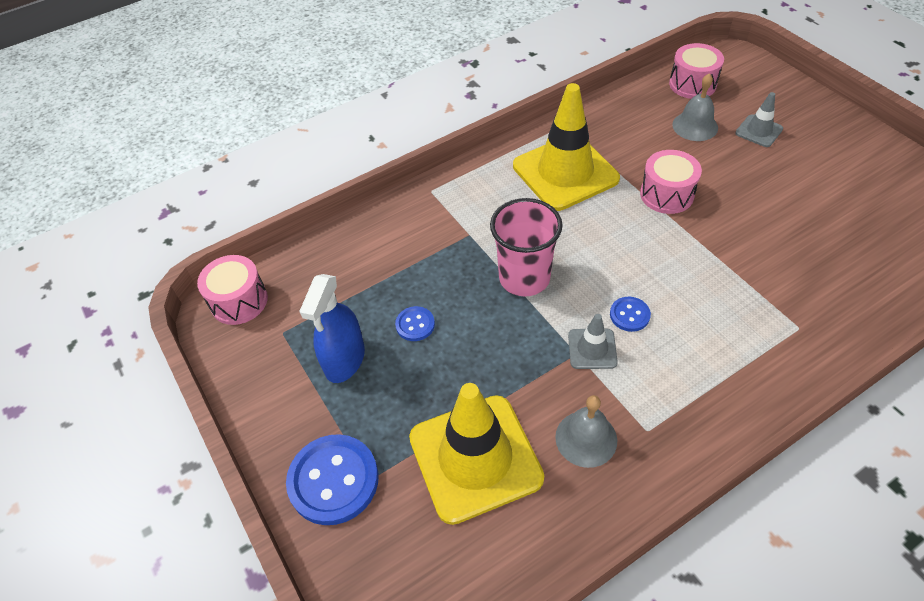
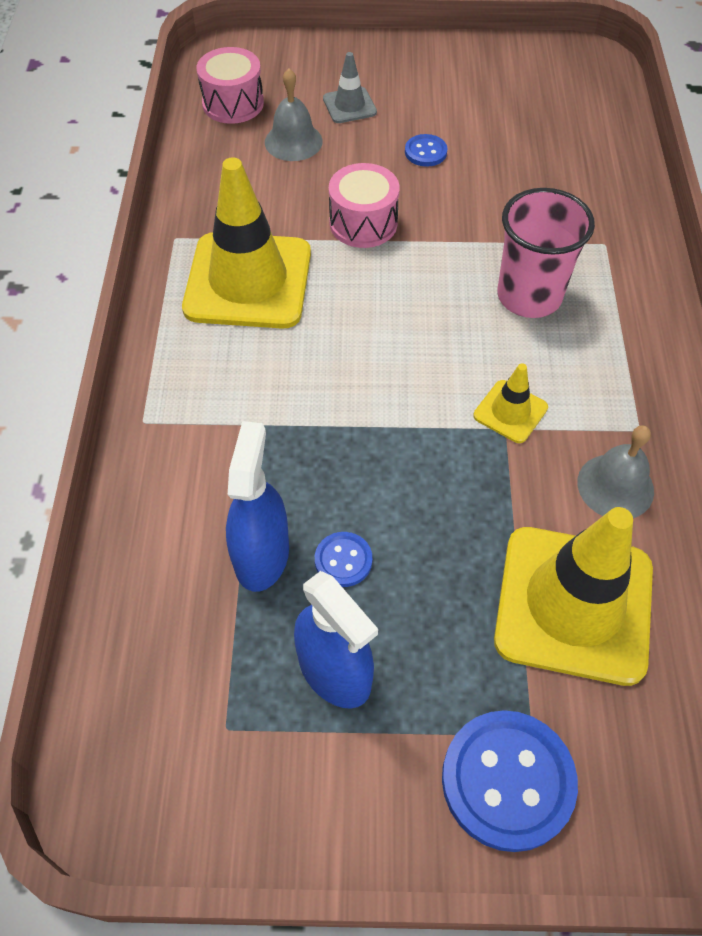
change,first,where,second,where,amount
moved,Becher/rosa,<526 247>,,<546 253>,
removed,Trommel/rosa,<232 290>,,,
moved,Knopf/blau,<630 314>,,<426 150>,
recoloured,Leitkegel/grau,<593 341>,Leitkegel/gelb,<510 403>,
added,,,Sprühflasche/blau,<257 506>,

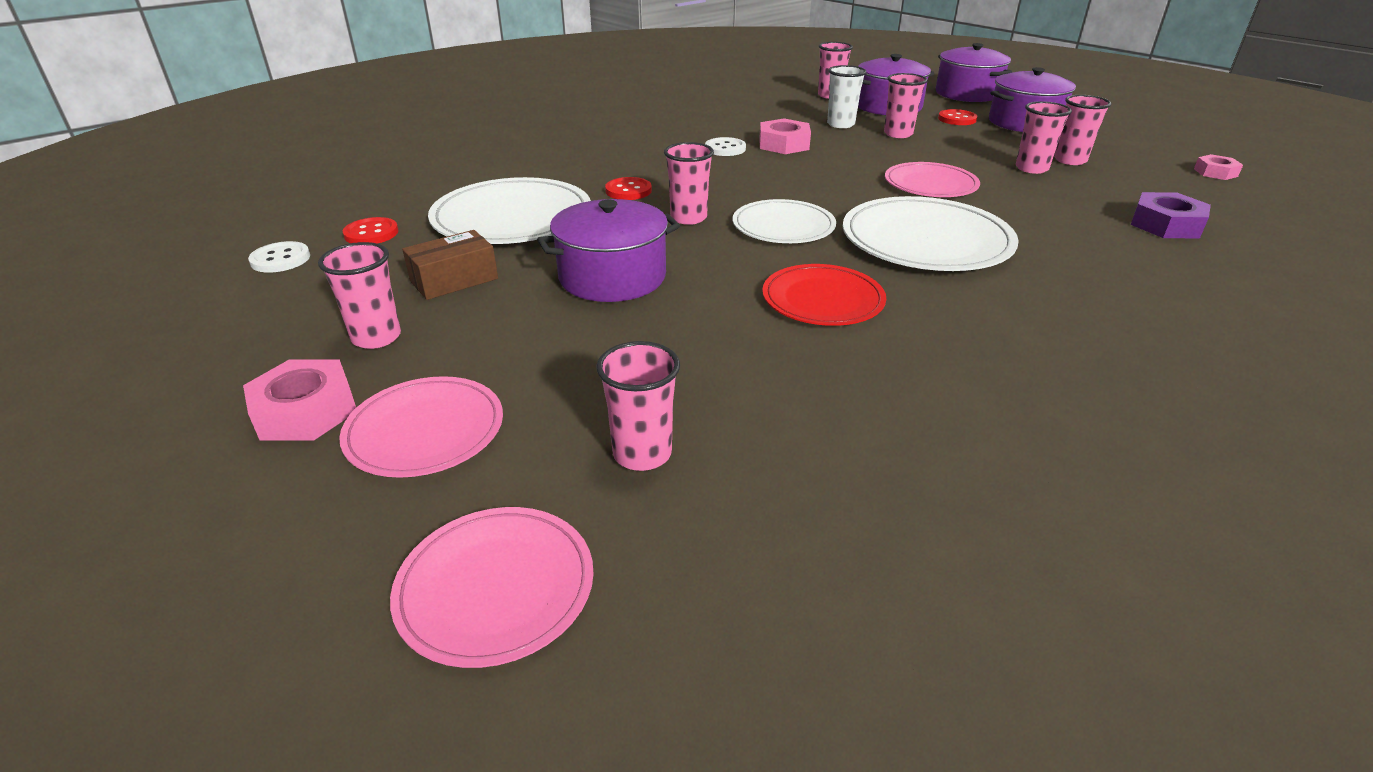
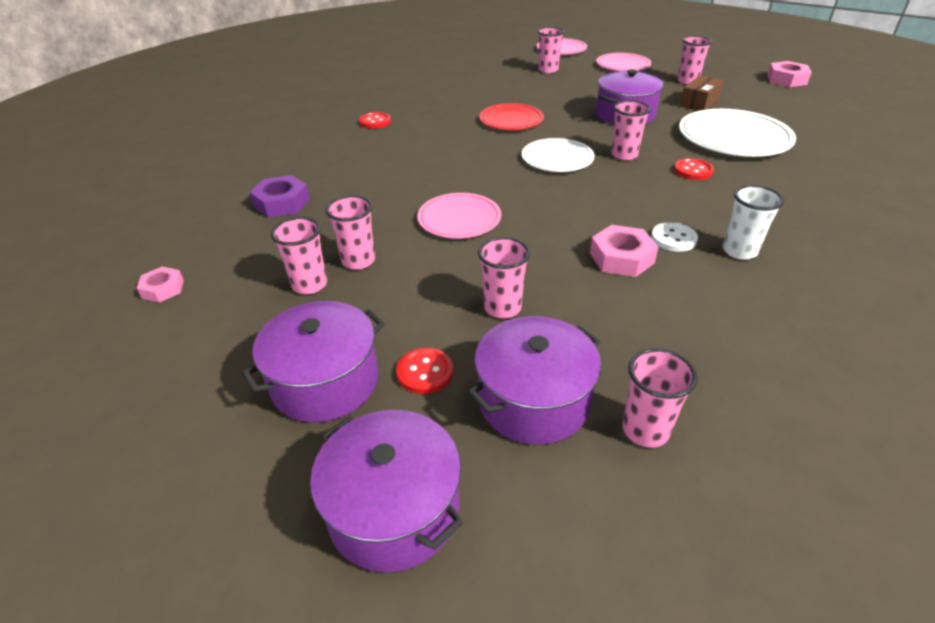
change,first,where,second,where,amount
moved,Becher/weiß,<846 96>,,<753 222>,
removed,Teller/weiß,<931 233>,,,
moved,Knopf/rot,<371 230>,,<375 120>,
removed,Knopf/weiß,<279 257>,,,
moved,Sechskantmutter/rosa,<299 400>,,<789 74>,

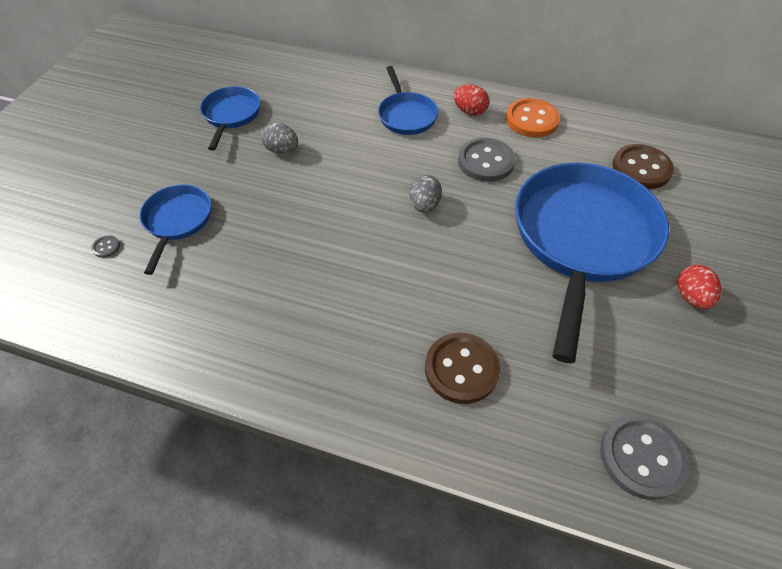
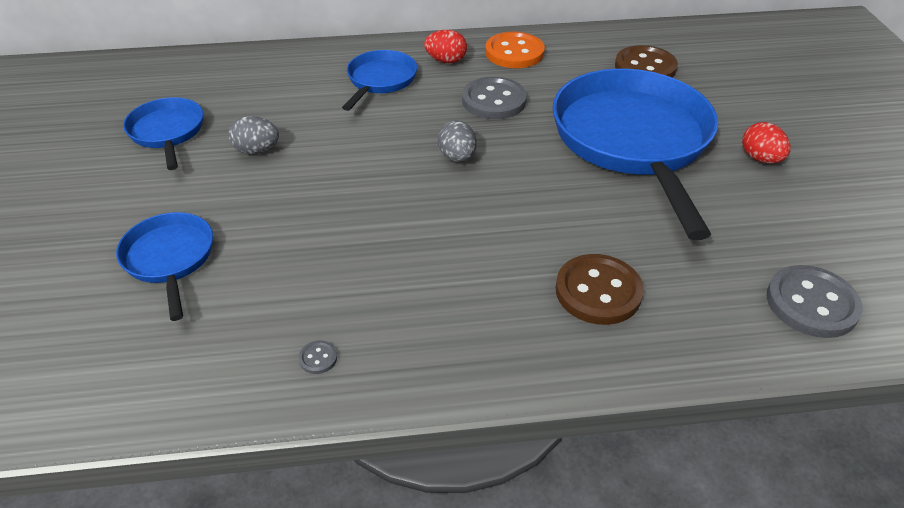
change,first,where,second,where,amount
turned,Pfanne/blau,<408 100>,,<379 80>,120 degrees counterclockwise
moved,Knopf/grau,<106 246>,,<317 357>,

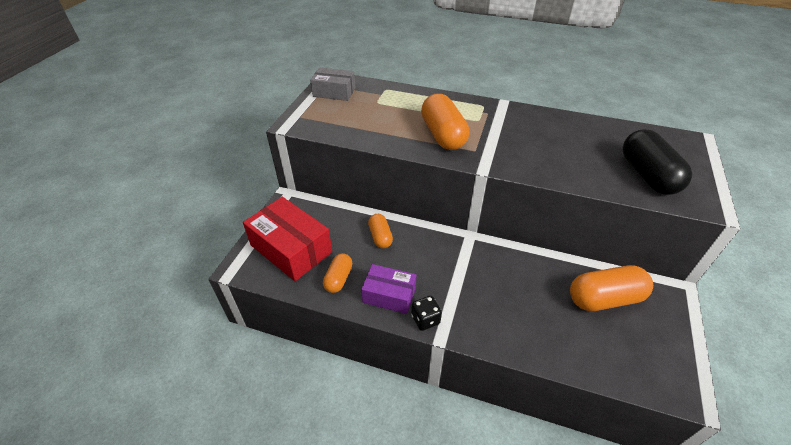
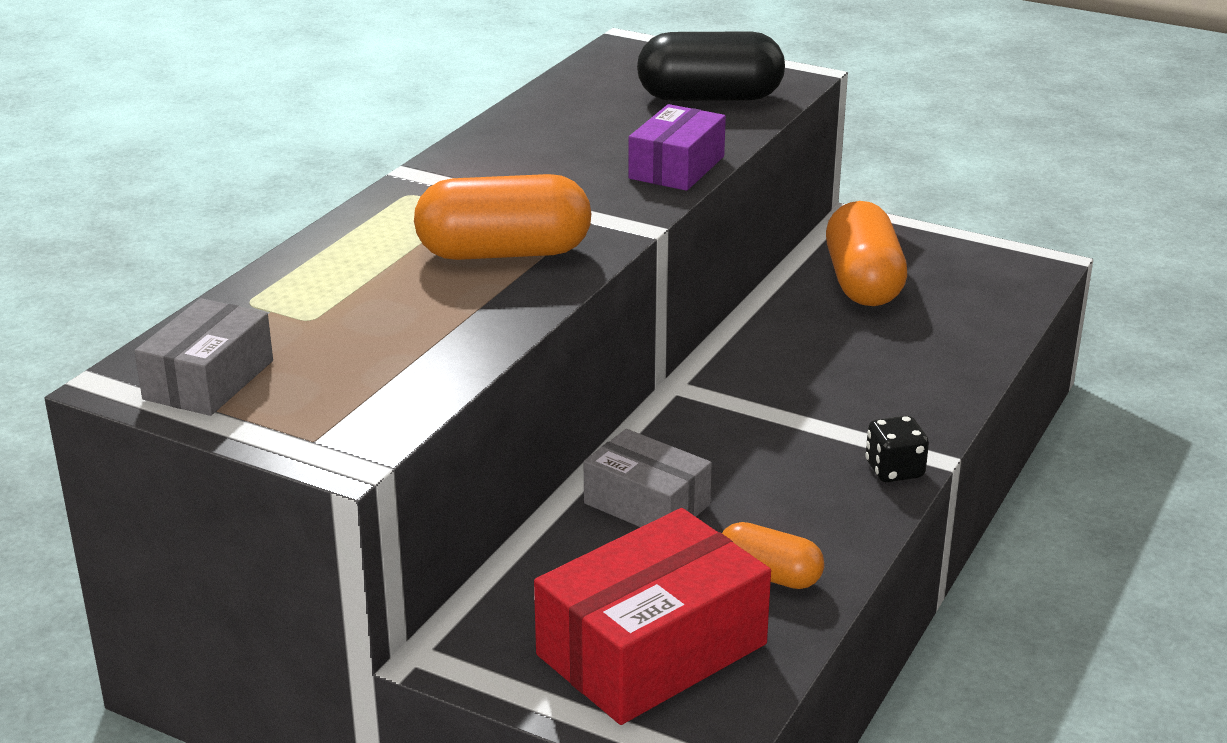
change,first,where,second,where,amount
replaced,Kapsel/orange,<380 231>,Schachtel/grau,<648 478>,
moved,Schachtel/lila,<388 289>,,<677 147>,

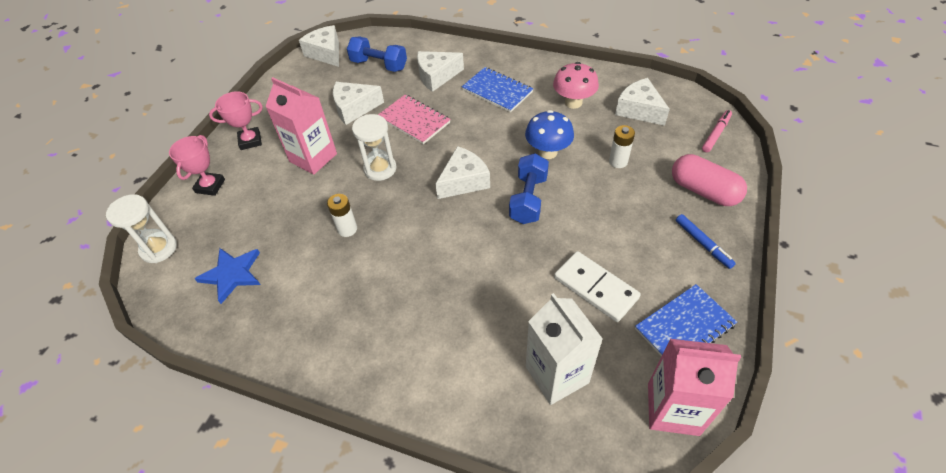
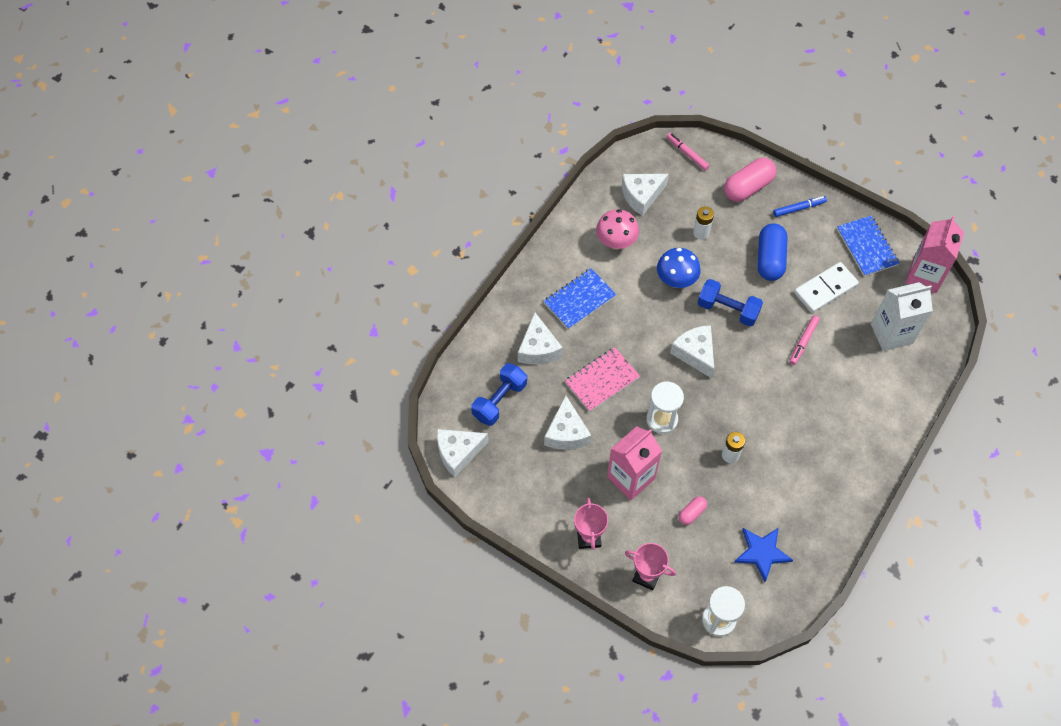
change,first,where,second,where,amount
added,,,Kapsel/blau,<772 252>,
added,,,Filzstift/rosa,<805 340>,
added,,,Kapsel/rosa,<693 510>,

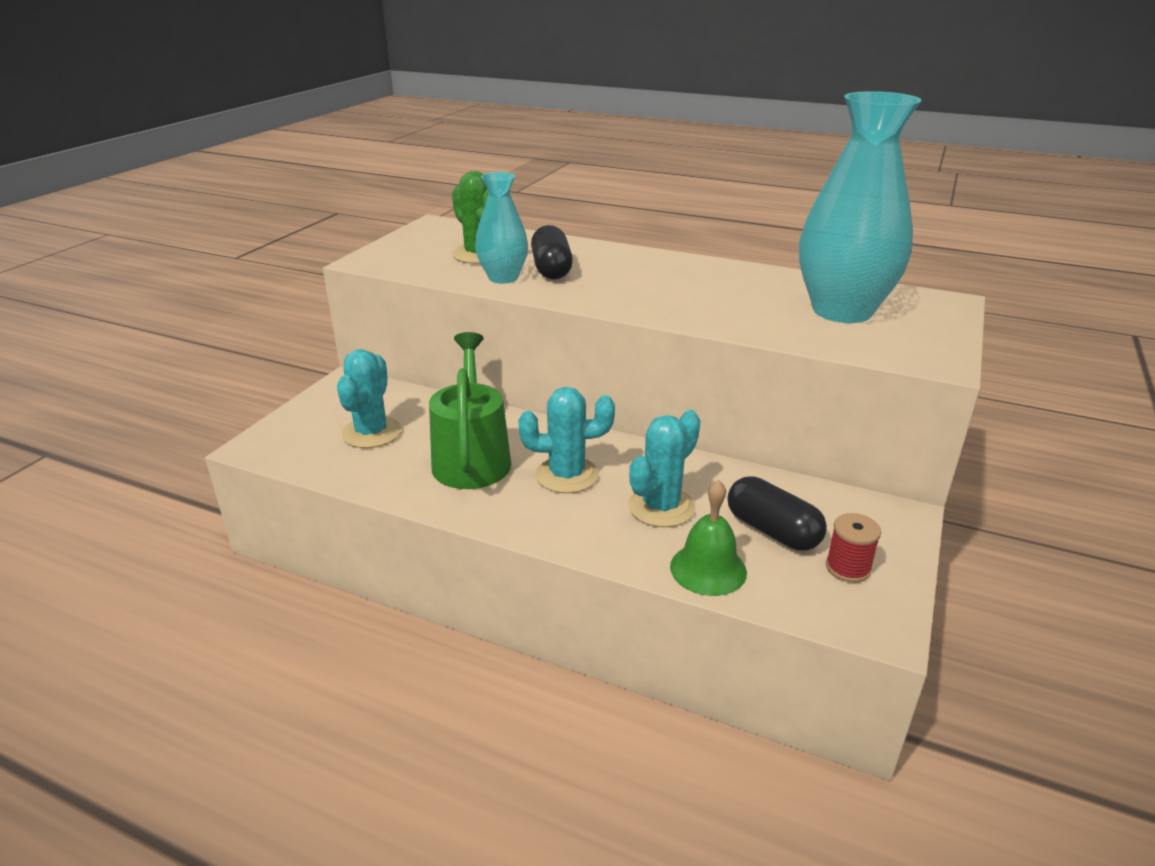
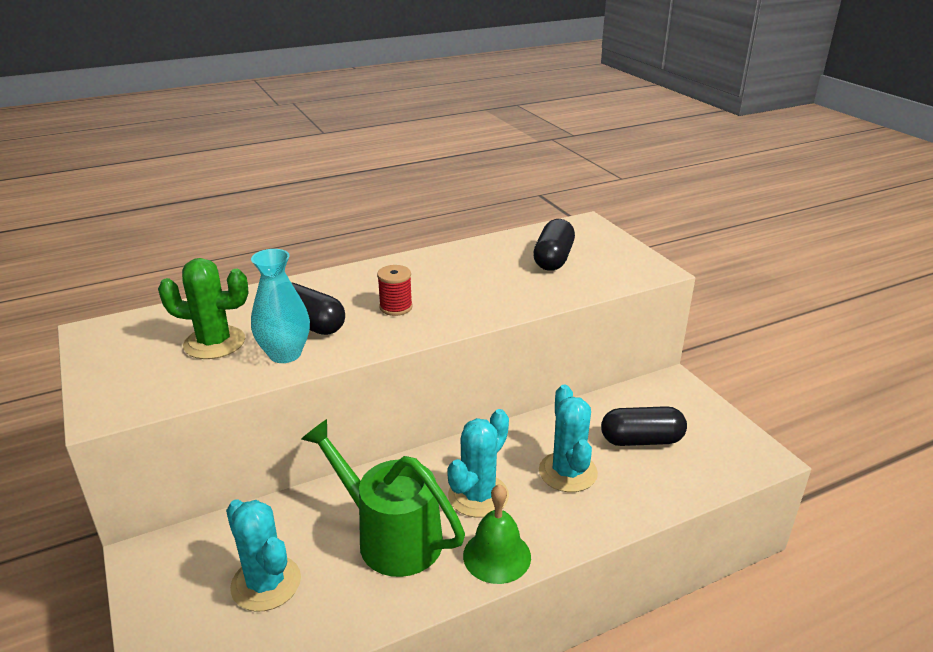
change,first,where,second,where,amount
replaced,Vase/türkis,<860 207>,Kapsel/schwarz,<554 245>,
moved,Glocke/grün,<708 538>,,<497 534>,
moved,Garnrolle/rot,<853 548>,,<395 290>,

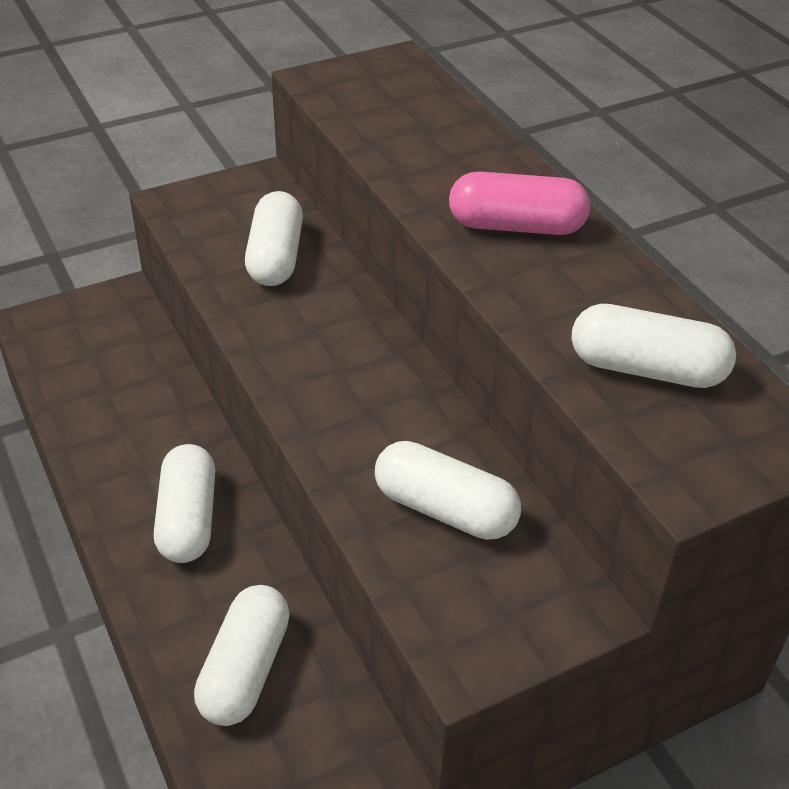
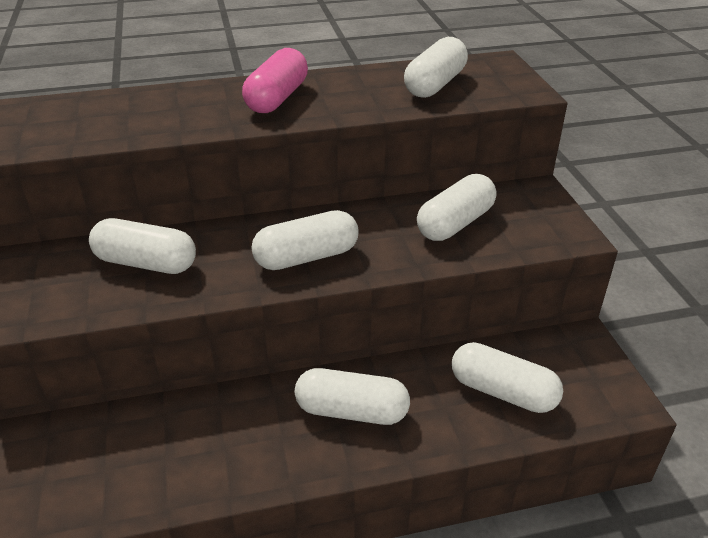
change,first,where,second,where,amount
added,,,Kapsel/weiß,<305 240>,

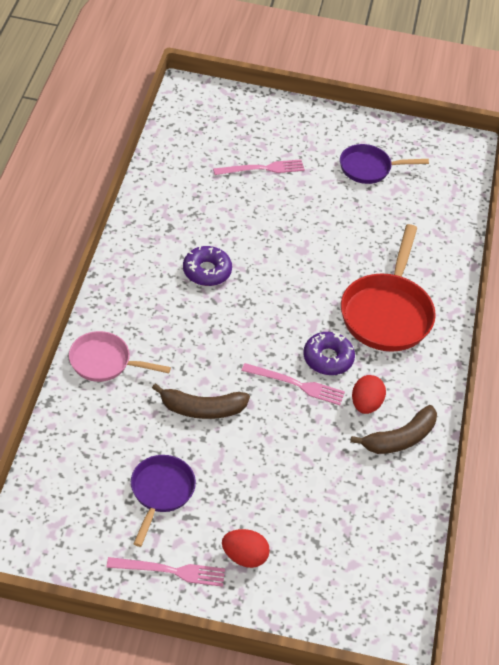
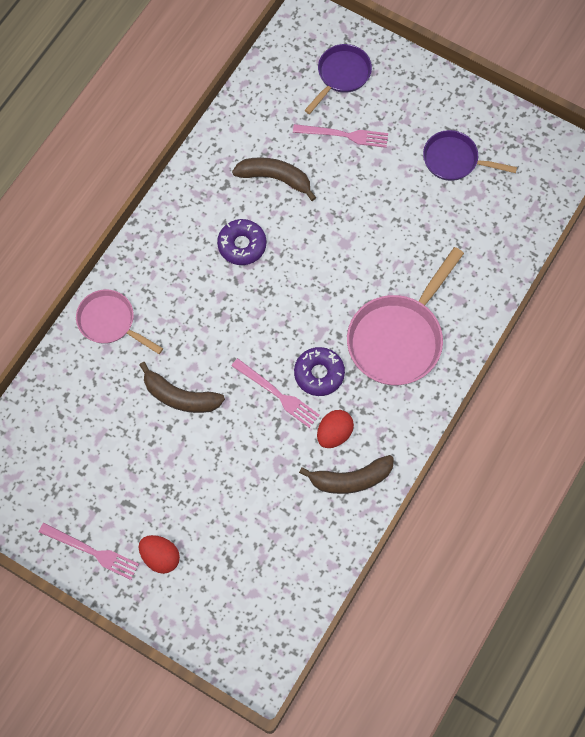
change,first,where,second,where,amount
recoloured,Pfanne/rot,<388 288>,Pfanne/rosa,<405 316>,
moved,Pfanne/lila,<163 501>,,<338 79>,
added,,,Banane/braun,<274 179>,

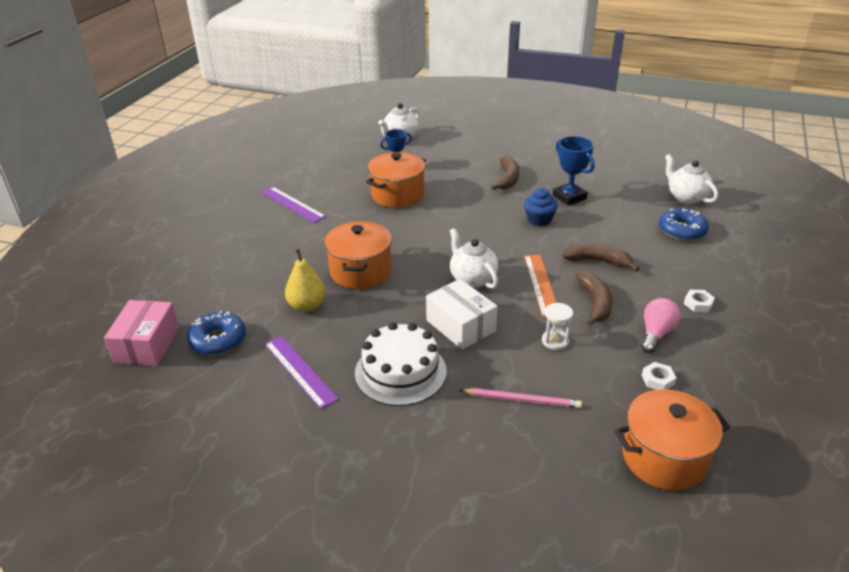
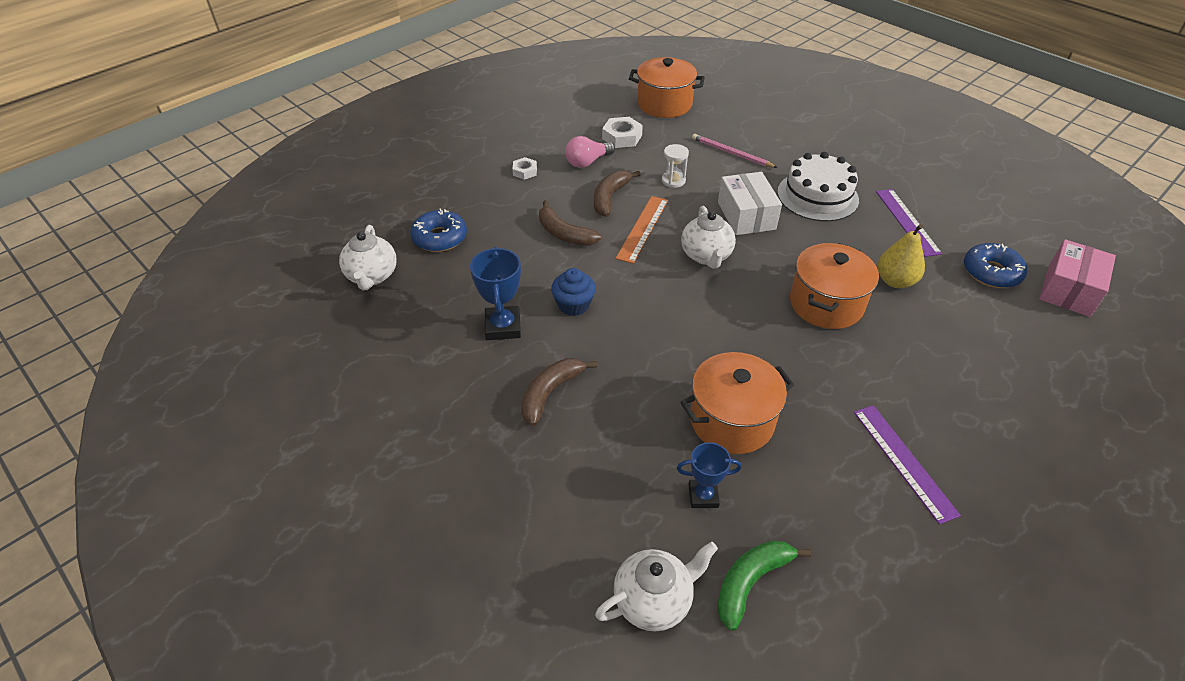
change,first,where,second,where,amount
resized,Sechskantmutter/weiß,<659 376>,,<622 132>,x1.59
added,,,Banane/grün,<764 585>,

